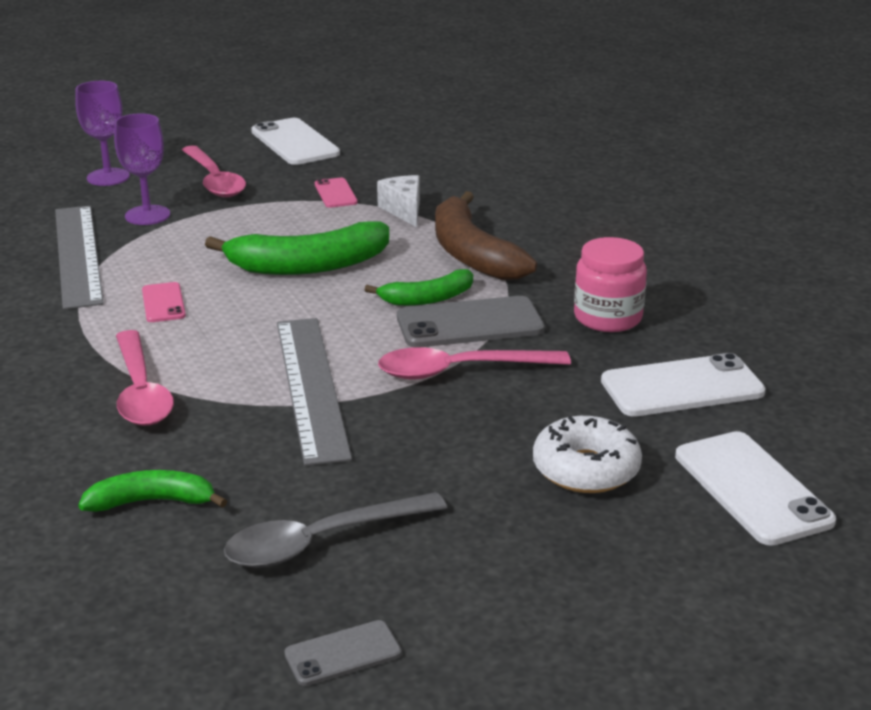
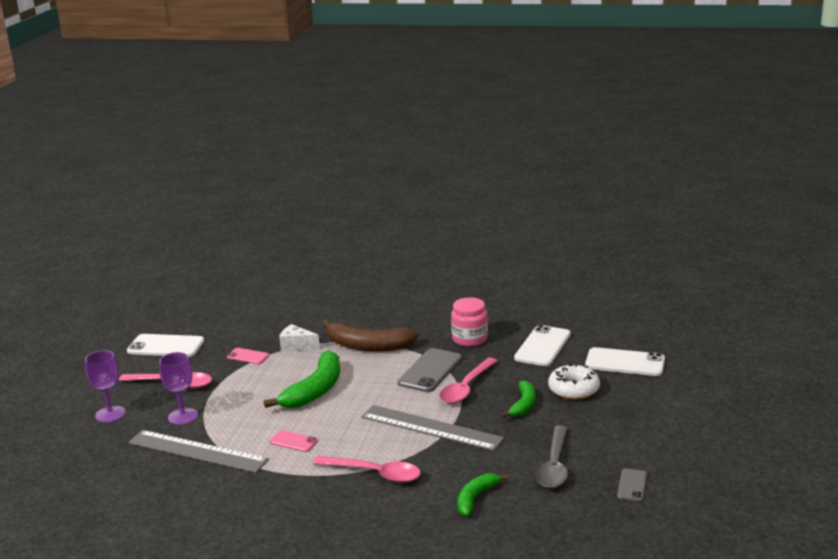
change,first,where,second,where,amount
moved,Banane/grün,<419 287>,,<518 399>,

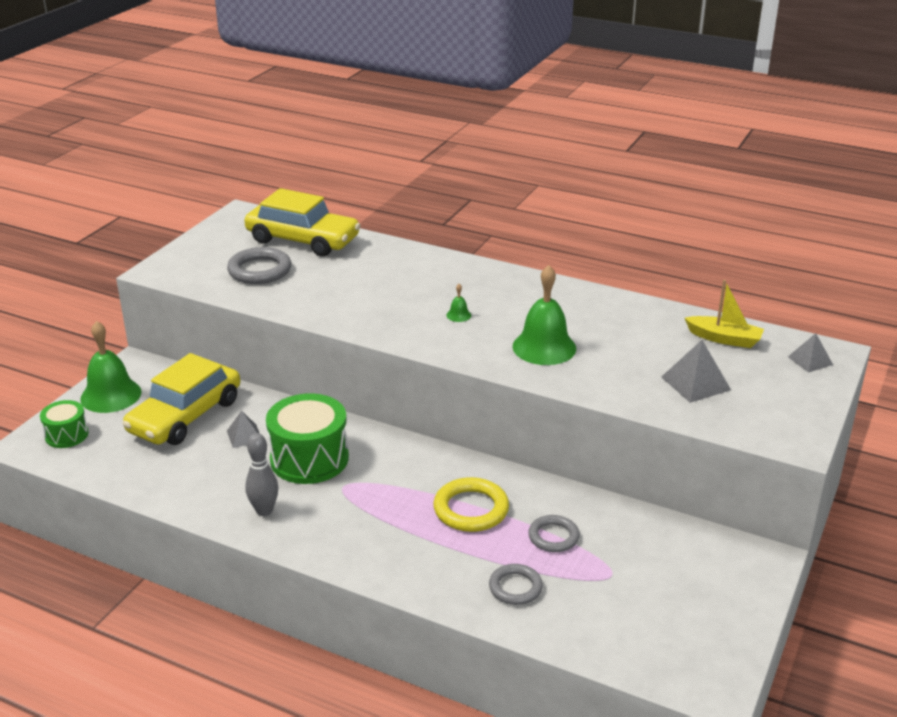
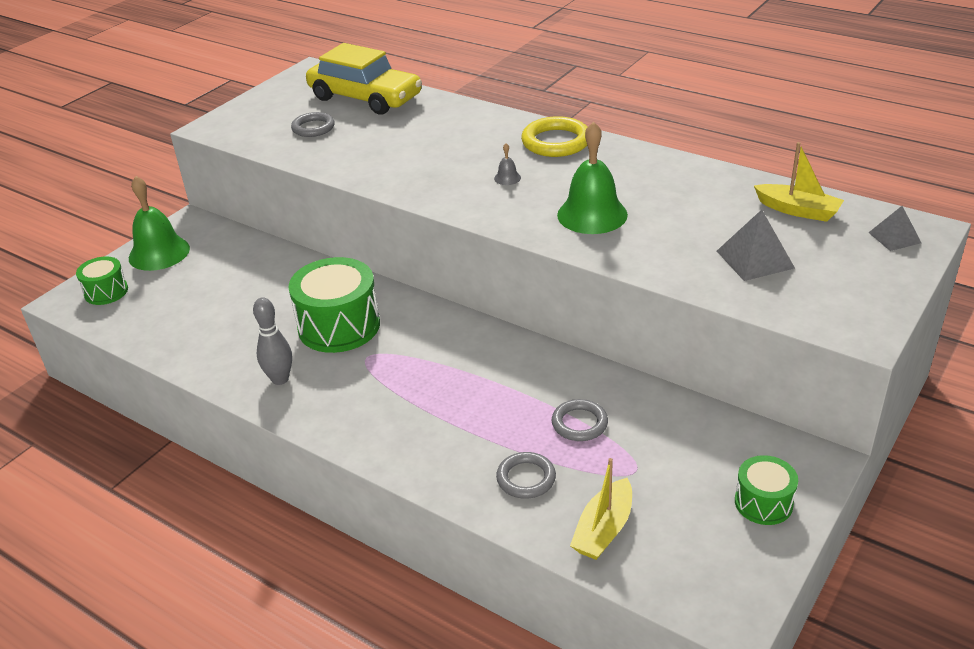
change,first,where,second,where,amount
resized,Ring/grau,<259 265>,,<313 124>,x0.66
recoloured,Glocke/grün,<458 303>,Glocke/grau,<507 164>,
removed,Auto/gelb,<181 399>,,,
removed,Pyramide/grau,<243 429>,,,
moved,Ring/gelb,<471 504>,,<554 136>,
added,,,Trommel/grün,<766 490>,
added,,,Boot/gelb,<601 509>,

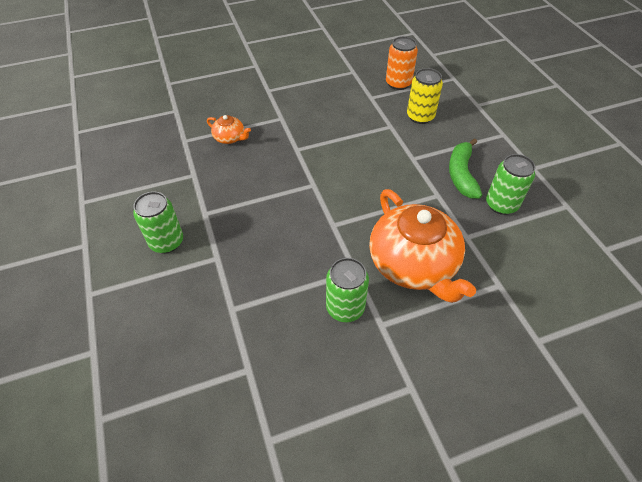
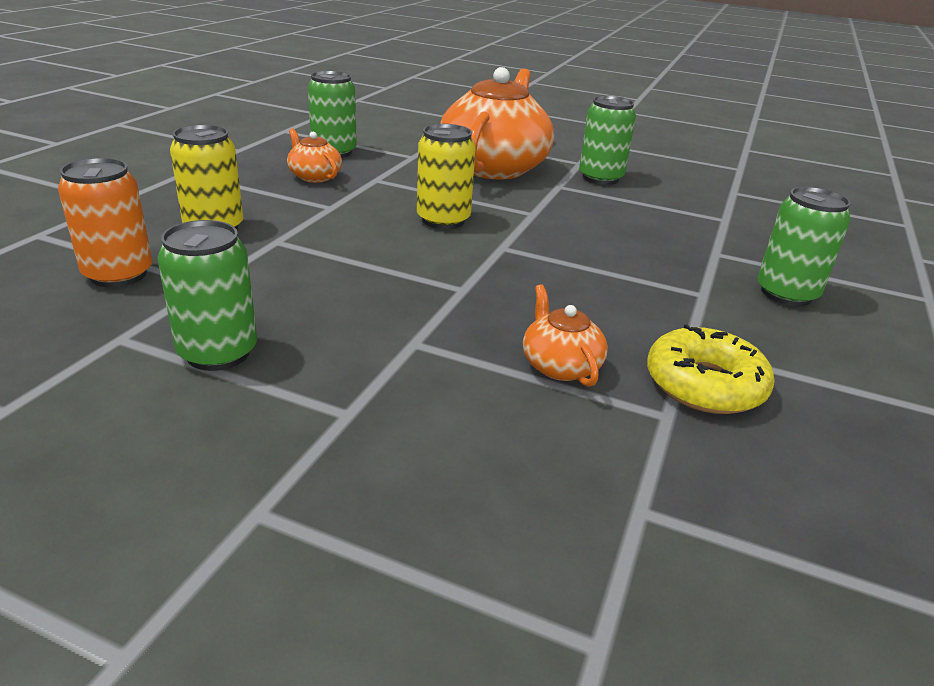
change,first,where,second,where,amount
replaced,Banane/grün,<465 168>,Teekanne/orange,<314 155>,
added,,,Dose/gelb,<446 176>,
added,,,Dose/grün,<207 295>,
added,,,Donut/gelb,<711 369>,

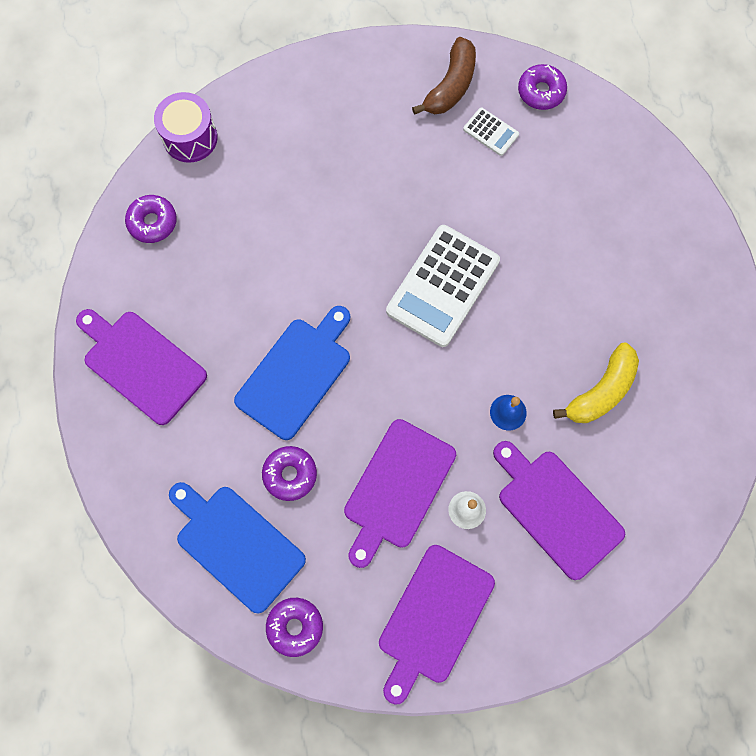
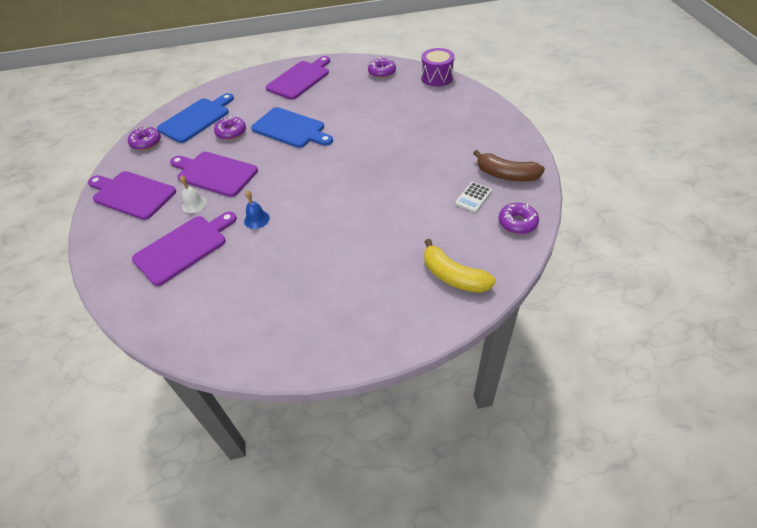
change,first,where,second,where,amount
removed,Taschenrechner/weiß,<443 286>,,,
moved,Banane/gelb,<596 382>,,<460 266>,

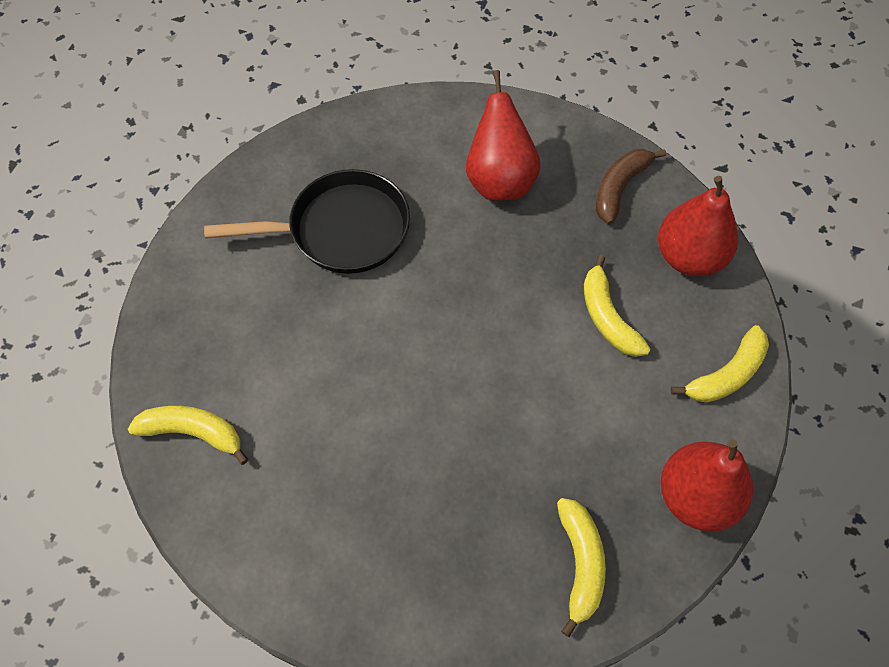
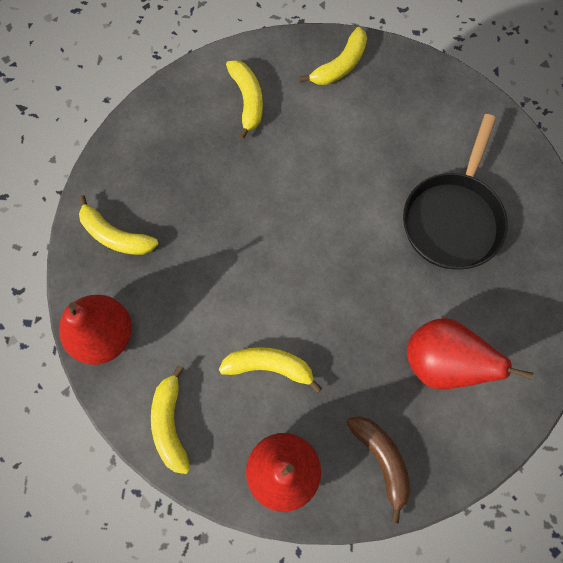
change,first,where,second,where,amount
added,,,Banane/gelb,<244 100>,

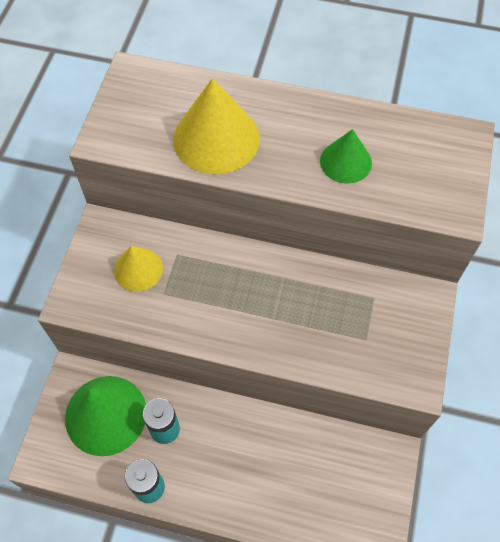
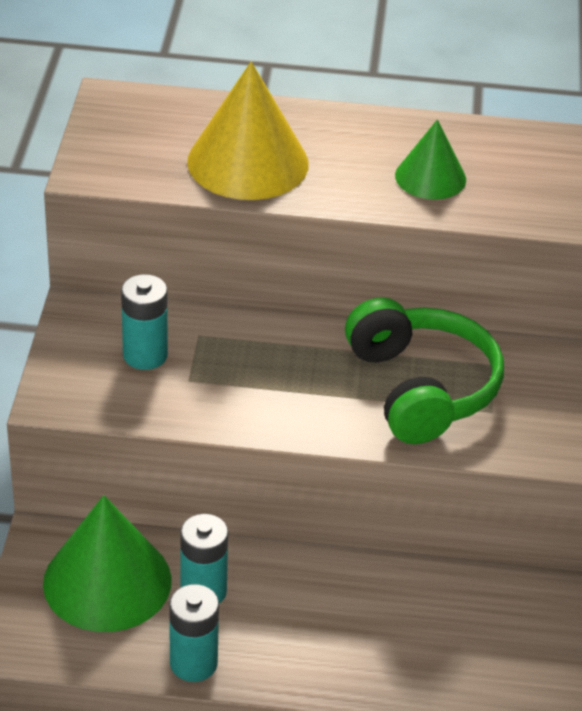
change,first,where,second,where,amount
replaced,Kegel/gelb,<138 269>,Batterie/türkis,<144 322>,
added,,,Kopfhörer/grün,<424 370>,

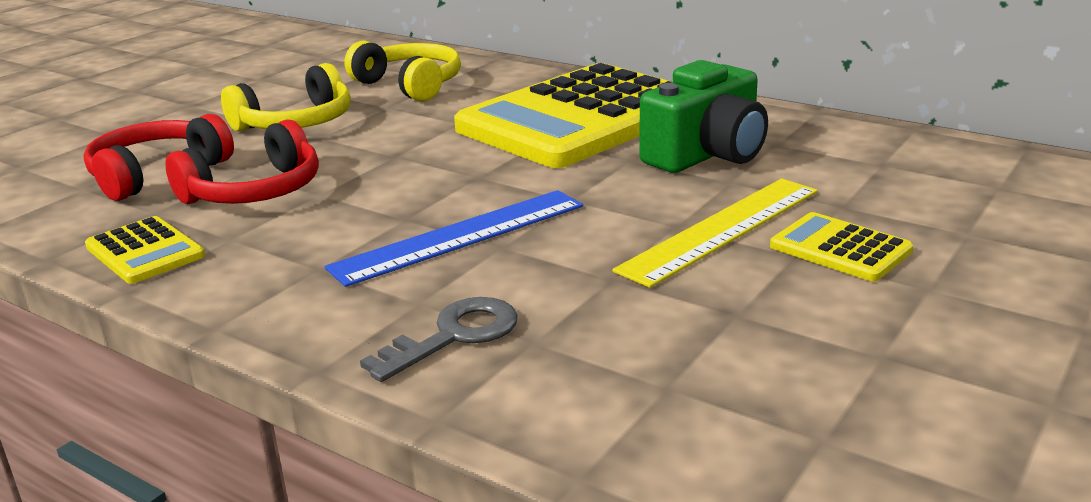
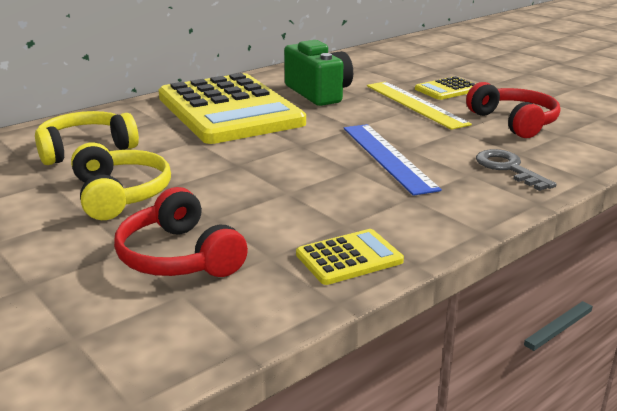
change,first,where,second,where,amount
moved,Kopfhörer/rot,<242 161>,,<513 110>,

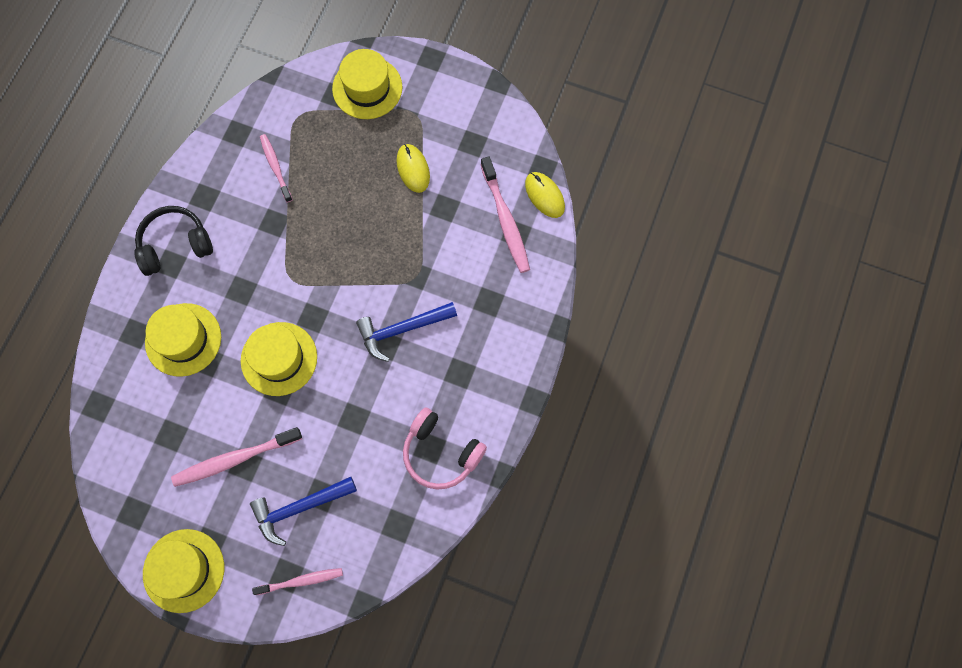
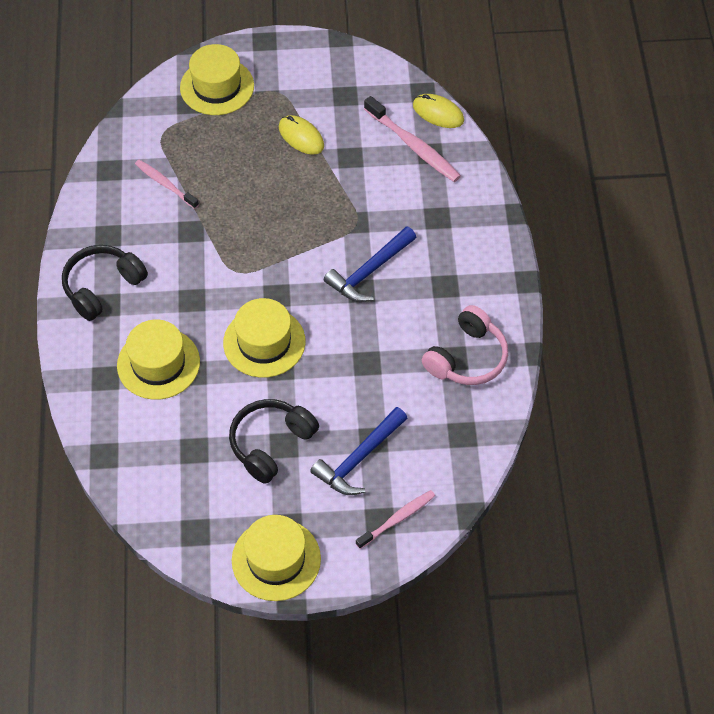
change,first,where,second,where,amount
turned,Kopfhörer/rosa,<445 448>,,<465 345>,60 degrees counterclockwise
replaced,Zahnbürste/rosa,<236 457>,Kopfhörer/schwarz,<274 441>,

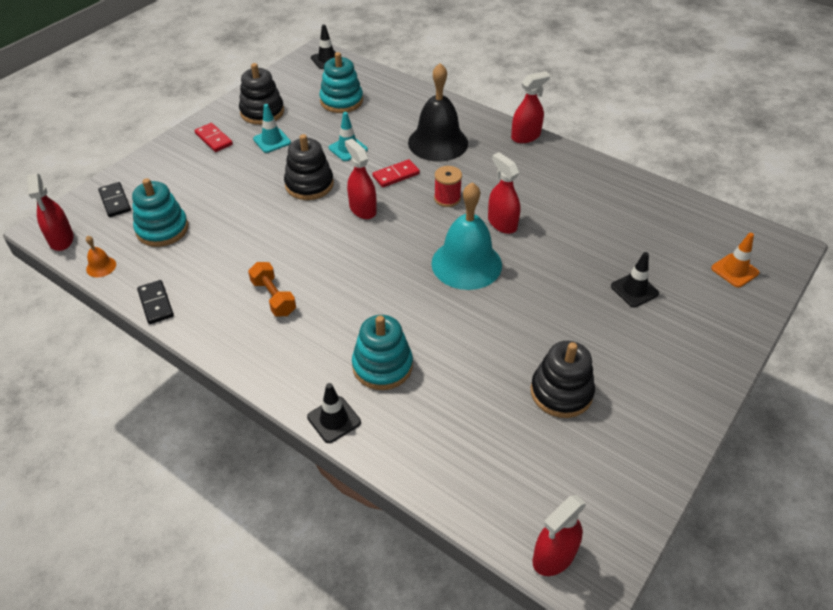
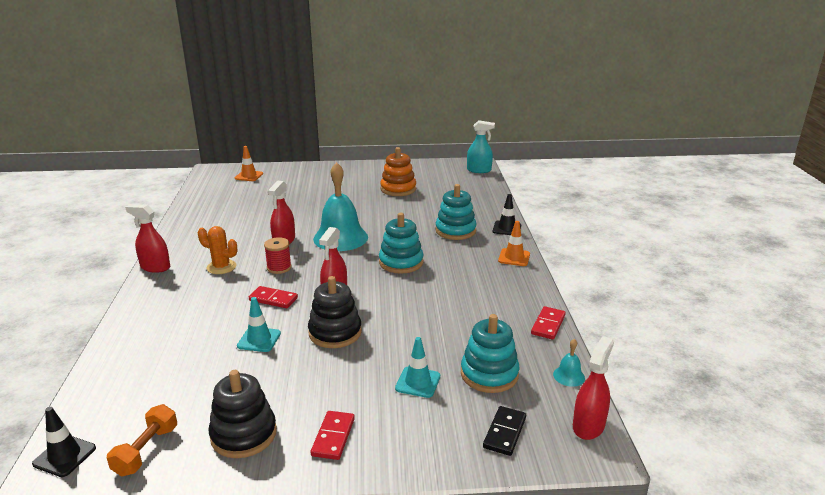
change,first,where,second,where,amount
moved,Stapelspielzeug/türkis,<341 82>,,<401 243>,
removed,Glocke/schwarz,<438 112>,,,
moved,Leitkegel/türkis,<272 128>,,<417 367>,
recoloured,Glocke/orange,<101 256>,Glocke/türkis,<569 363>,
removed,Leitkegel/schwarz,<635 279>,,,
moved,Hantel/orange,<272 289>,,<142 440>,
recoloured,Dominostein/schwarz,<155 302>,Dominostein/rot,<548 323>,
recoloured,Stapelspielzeug/schwarz,<563 379>,Stapelspielzeug/orange,<398 171>,
recoloured,Sprühflasche/rot,<559 535>,Sprühflasche/türkis,<481 146>,
added,,,Leitkegel/orange,<514 243>,
added,,,Kaktus/orange,<217 250>,

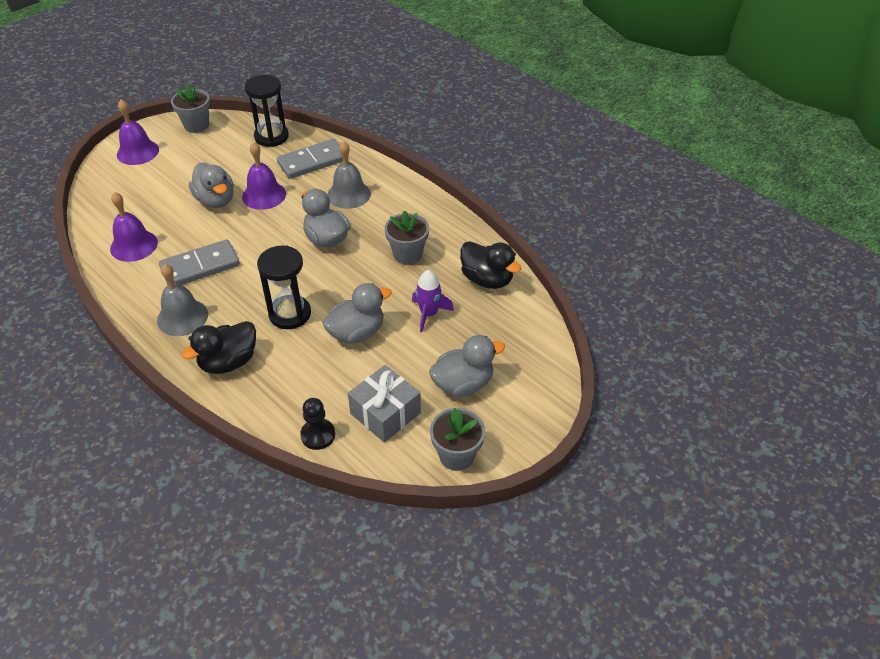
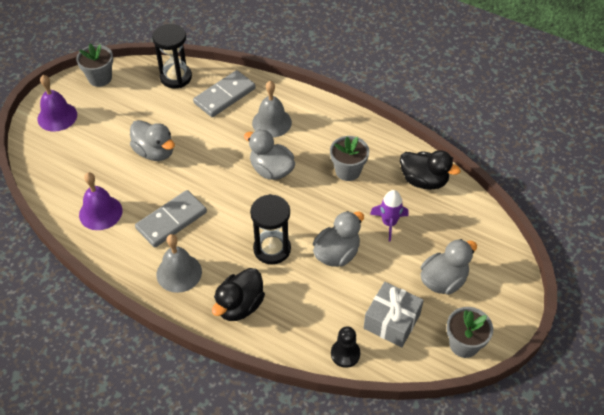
change,first,where,second,where,amount
removed,Glocke/lila,<264 176>,,,

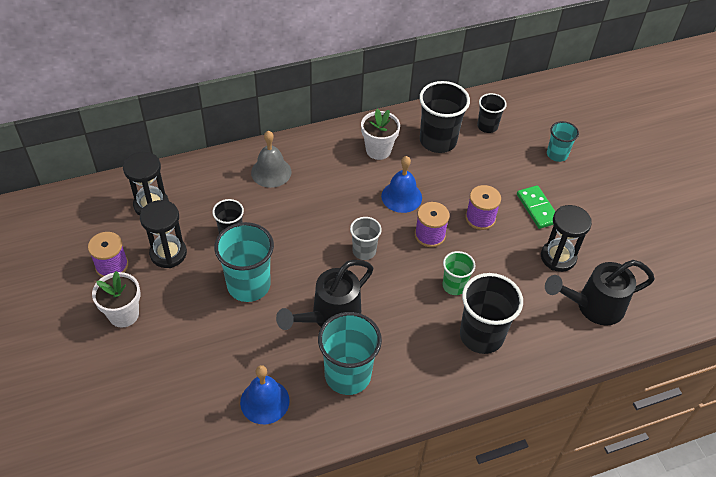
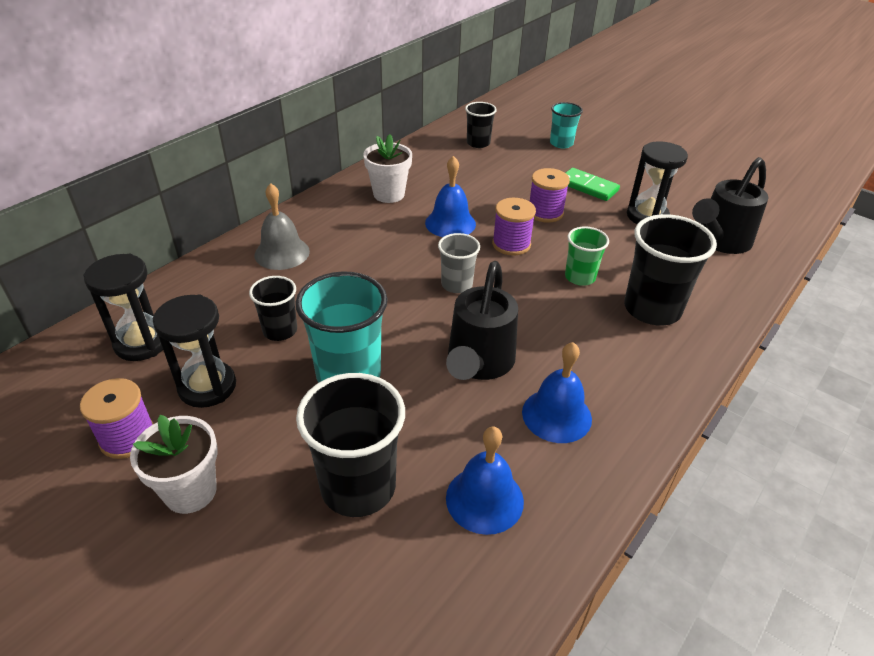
change,first,where,second,where,amount
moved,Becher/schwarz,<444 117>,,<350 445>,
replaced,Becher/türkis,<350 353>,Glocke/blau,<557 392>,

